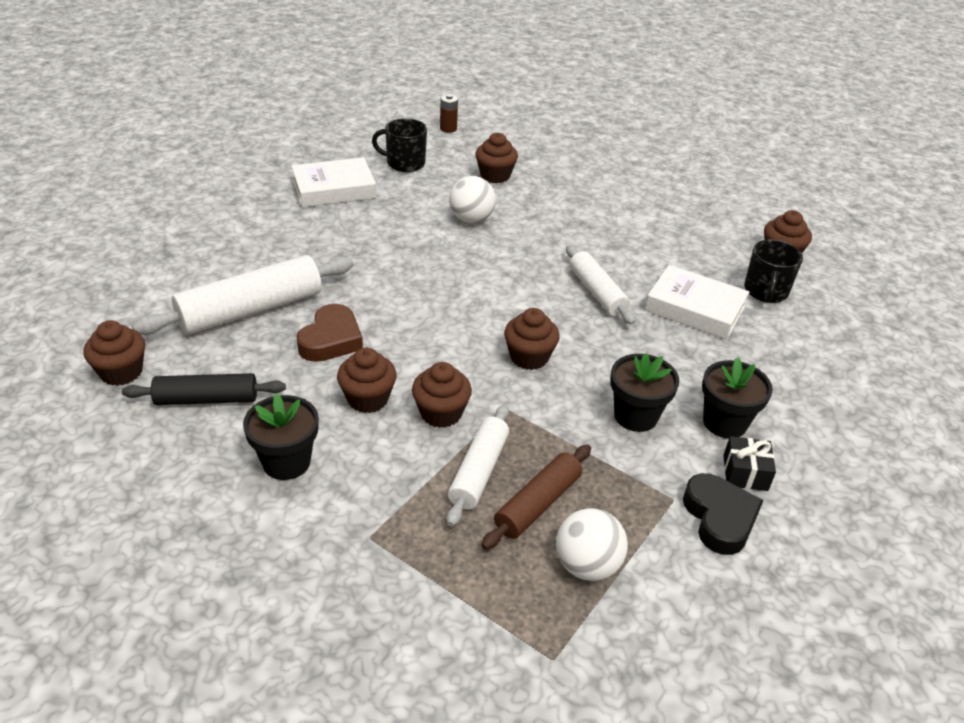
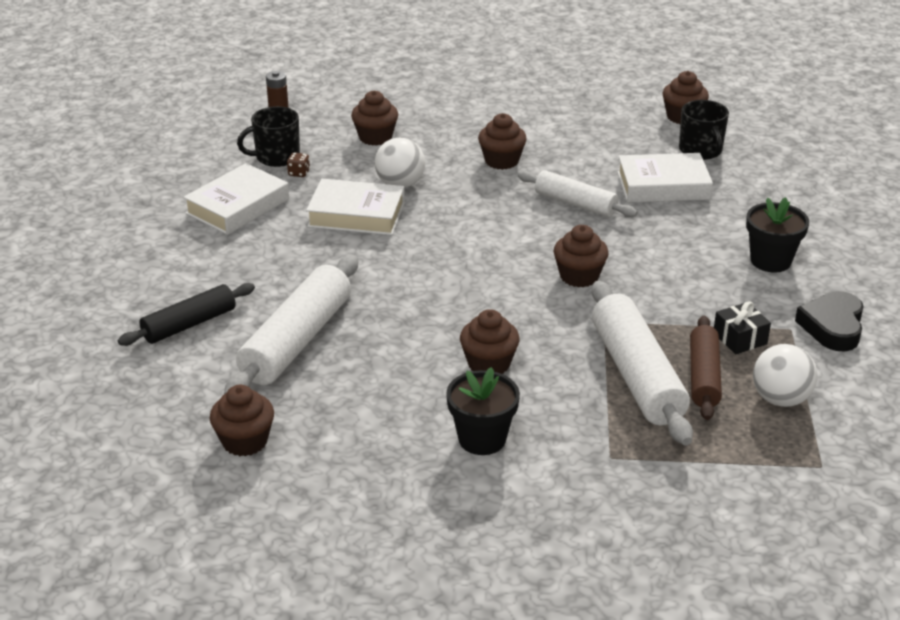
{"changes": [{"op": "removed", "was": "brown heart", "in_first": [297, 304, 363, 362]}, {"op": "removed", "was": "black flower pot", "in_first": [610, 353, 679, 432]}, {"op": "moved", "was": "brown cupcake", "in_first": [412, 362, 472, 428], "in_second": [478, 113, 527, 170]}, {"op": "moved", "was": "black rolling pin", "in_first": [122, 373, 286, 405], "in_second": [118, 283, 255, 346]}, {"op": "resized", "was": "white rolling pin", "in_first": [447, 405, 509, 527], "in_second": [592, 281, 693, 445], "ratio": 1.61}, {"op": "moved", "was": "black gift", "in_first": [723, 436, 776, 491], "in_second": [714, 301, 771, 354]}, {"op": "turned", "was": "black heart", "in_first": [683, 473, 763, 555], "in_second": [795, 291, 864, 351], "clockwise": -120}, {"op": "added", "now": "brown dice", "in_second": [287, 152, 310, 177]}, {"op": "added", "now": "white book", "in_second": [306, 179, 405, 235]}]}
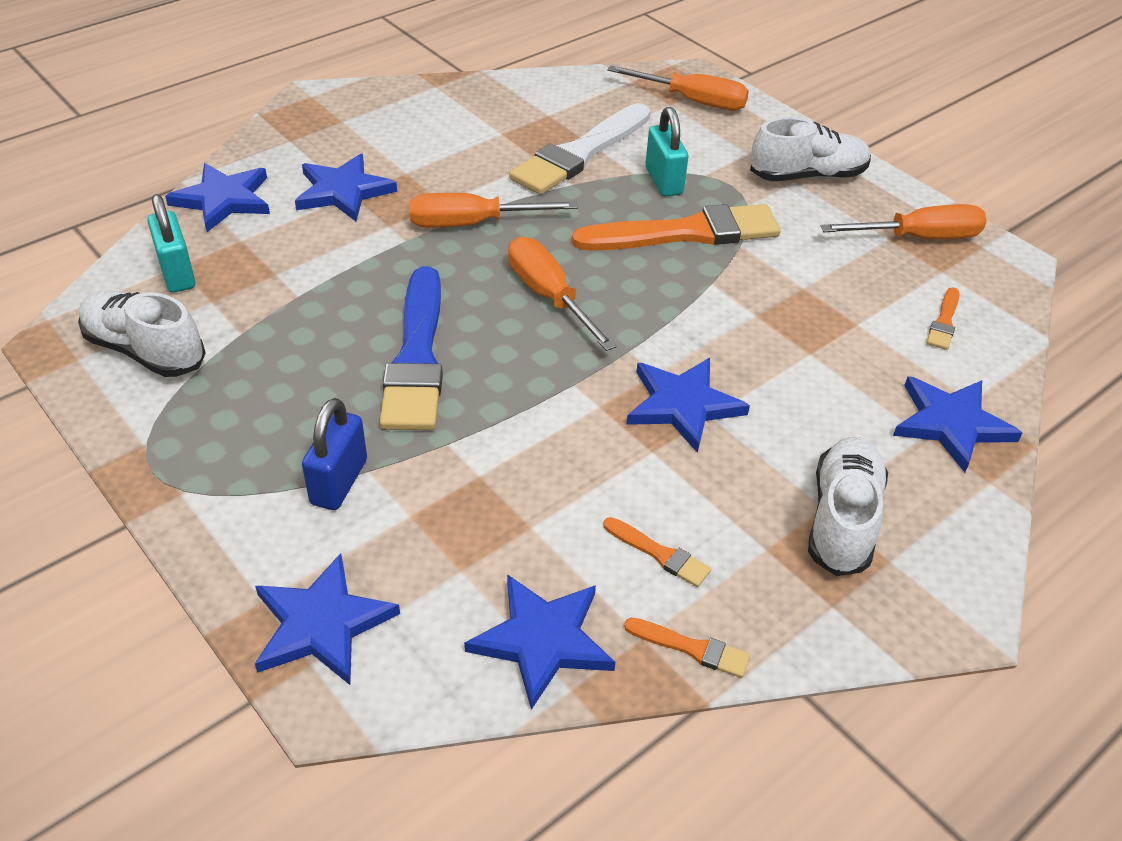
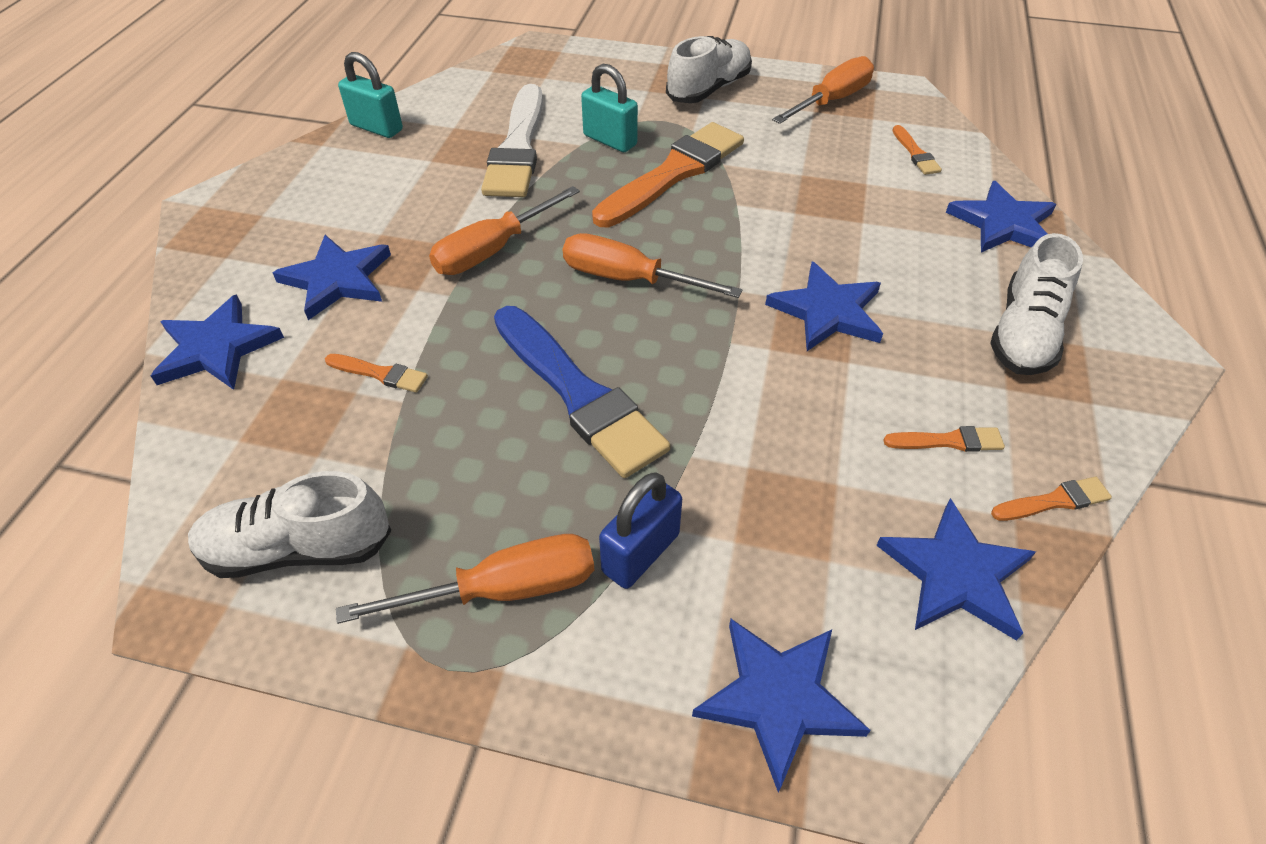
{"changes": [{"op": "moved", "was": "orange screwdriver", "in_first": [607, 65, 749, 110], "in_second": [336, 534, 594, 624]}, {"op": "moved", "was": "turquoise padlock", "in_first": [147, 194, 195, 293], "in_second": [338, 52, 403, 138]}, {"op": "turned", "was": "blue padlock", "in_first": [302, 398, 367, 510], "in_second": [599, 472, 682, 589], "clockwise": 60}, {"op": "turned", "was": "white shoe", "in_first": [808, 437, 888, 576], "in_second": [990, 233, 1083, 375], "clockwise": -135}, {"op": "added", "now": "orange brush", "in_second": [325, 354, 428, 393]}]}
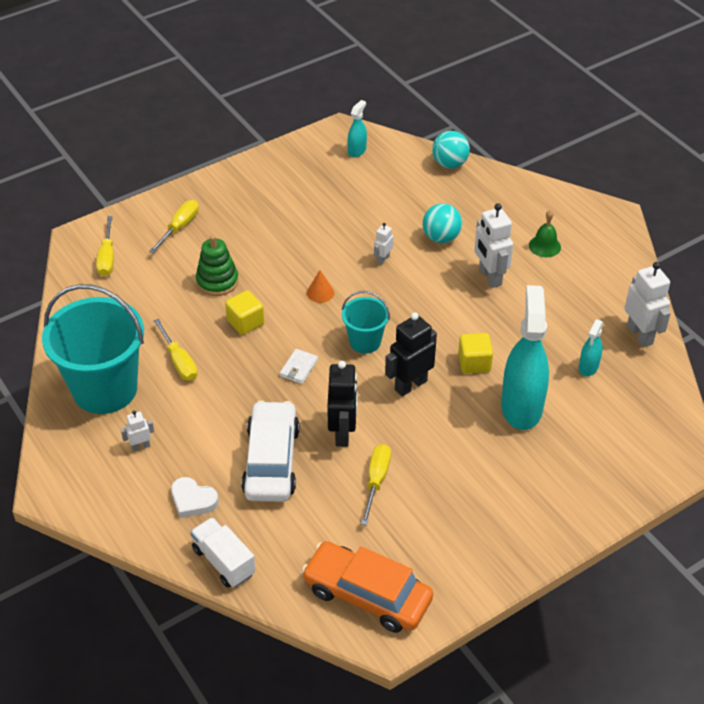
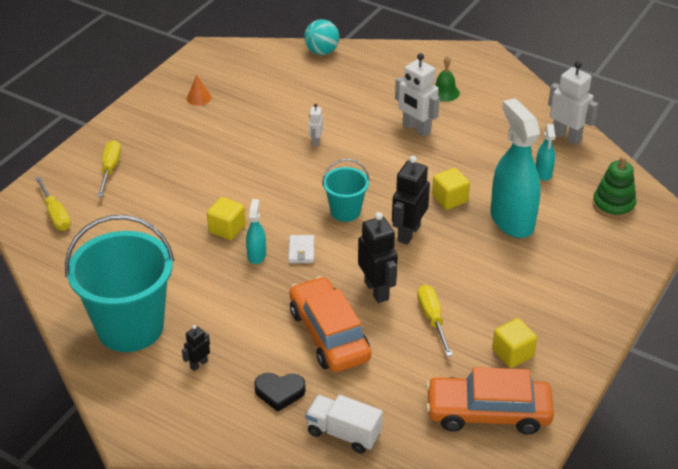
{"changes": [{"op": "moved", "was": "turquoise spray bottle", "in_first": [348, 100, 367, 157], "in_second": [246, 199, 266, 264]}, {"op": "removed", "was": "turquoise ball", "in_first": [423, 203, 462, 243]}, {"op": "moved", "was": "green stacking toy", "in_first": [196, 235, 239, 296], "in_second": [592, 156, 637, 219]}, {"op": "moved", "was": "orange cone", "in_first": [307, 270, 334, 303], "in_second": [187, 75, 211, 106]}, {"op": "removed", "was": "yellow screwdriver", "in_first": [153, 319, 198, 381]}, {"op": "recoloured", "was": "white car", "now": "orange car", "in_first": [241, 400, 300, 502], "in_second": [289, 276, 371, 372]}, {"op": "recoloured", "was": "white robot", "now": "black robot", "in_first": [121, 410, 154, 452], "in_second": [182, 325, 210, 371]}, {"op": "recoloured", "was": "white heart", "now": "black heart", "in_first": [171, 477, 218, 518], "in_second": [254, 373, 306, 412]}, {"op": "added", "now": "yellow cube", "in_second": [492, 318, 537, 368]}]}
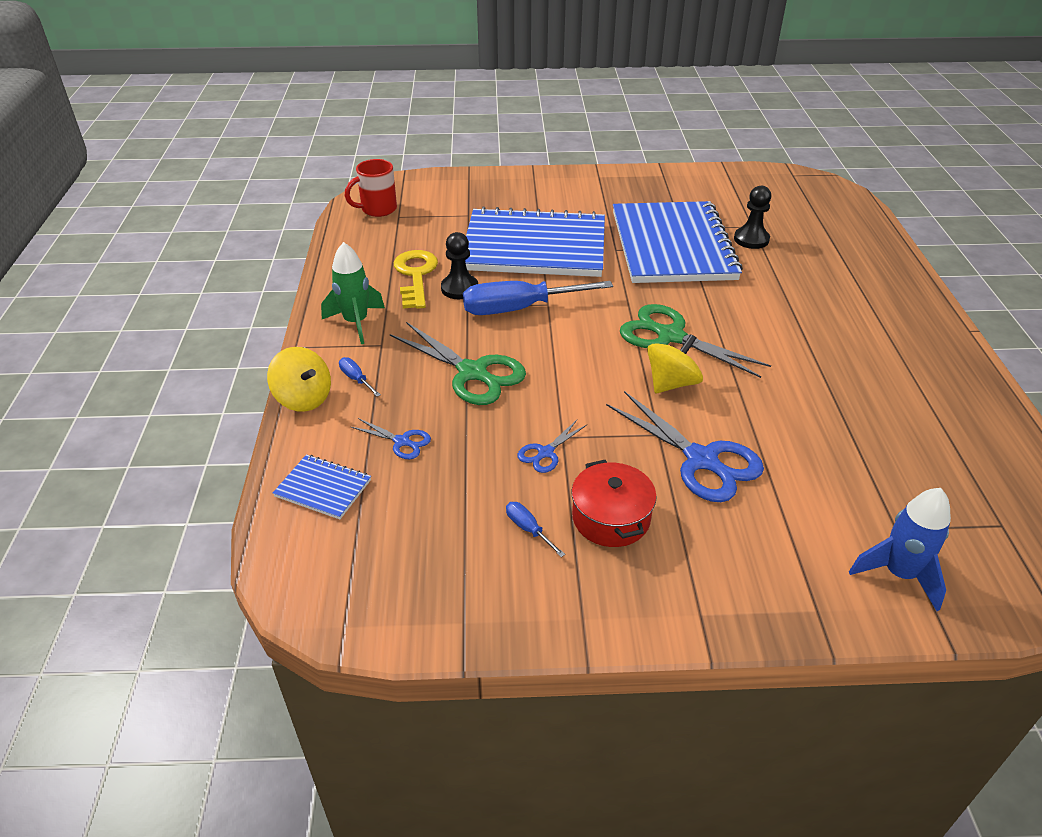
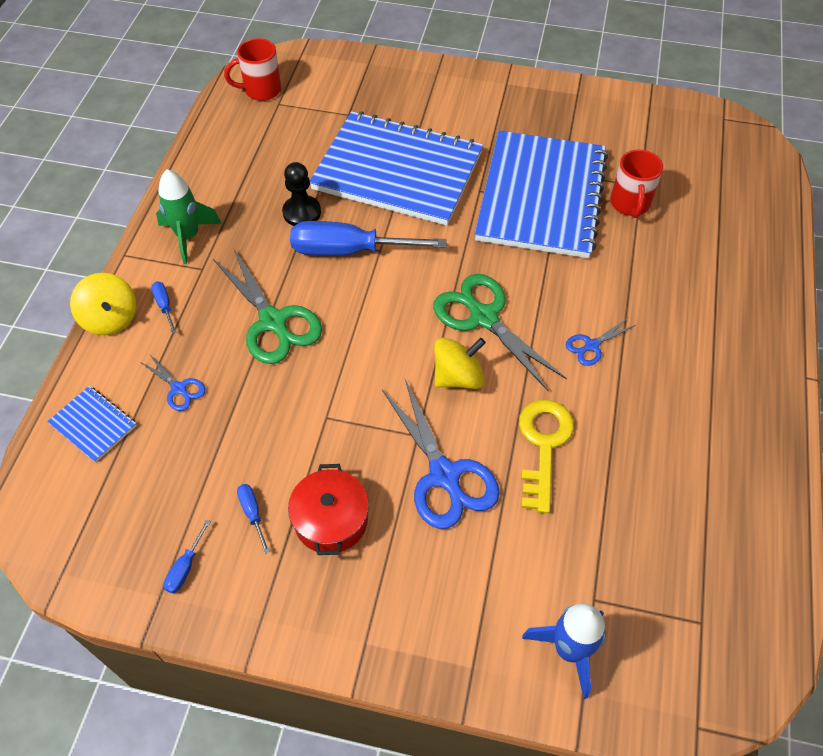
{"changes": [{"op": "replaced", "was": "black pawn", "now": "red mug", "in_first": [734, 186, 771, 249], "in_second": [610, 150, 663, 218]}, {"op": "moved", "was": "yellow key", "in_first": [394, 250, 438, 309], "in_second": [519, 399, 574, 513]}, {"op": "moved", "was": "blue scissors", "in_first": [517, 420, 588, 473], "in_second": [566, 319, 636, 366]}, {"op": "added", "now": "blue screwdriver", "in_second": [164, 520, 211, 594]}]}
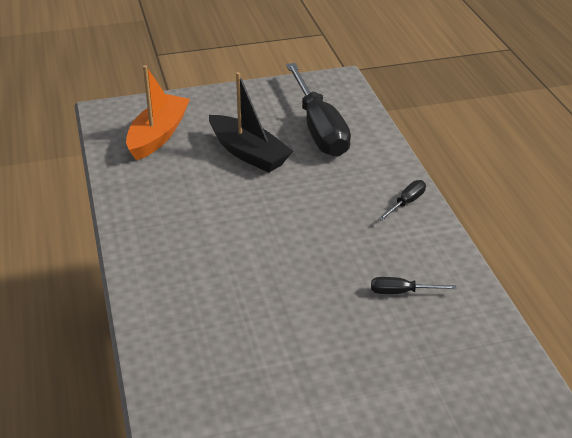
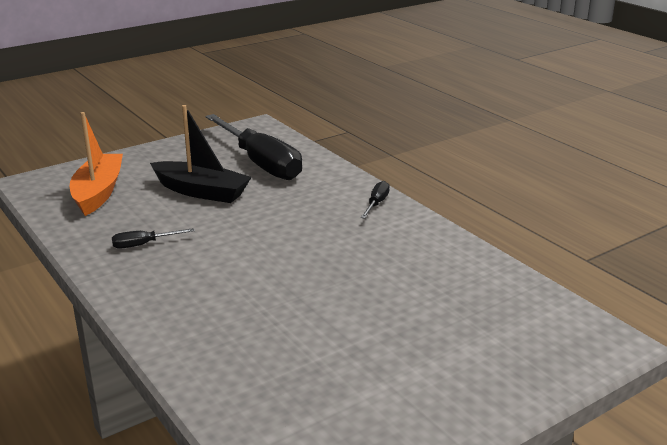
{"changes": [{"op": "moved", "was": "black screwdriver", "in_first": [371, 277, 457, 294], "in_second": [112, 228, 195, 249]}]}
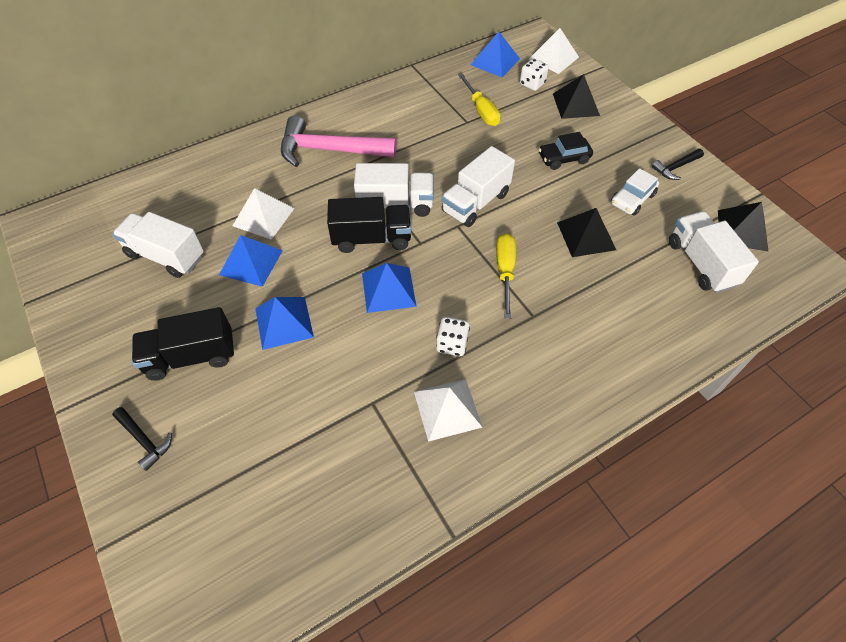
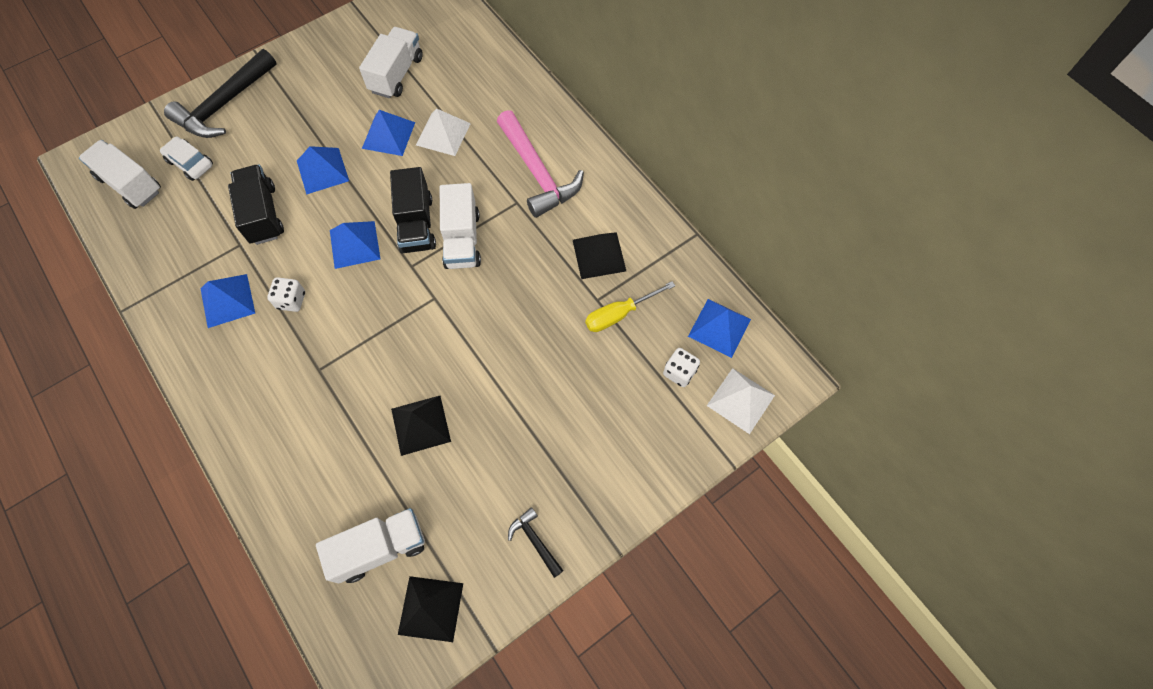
{"changes": [{"op": "moved", "was": "black pyramid", "in_first": [553, 74, 600, 119], "in_second": [573, 232, 626, 279]}, {"op": "turned", "was": "pink hammer", "in_first": [281, 115, 397, 167], "in_second": [497, 110, 584, 218], "clockwise": 150}, {"op": "removed", "was": "black car", "in_first": [539, 132, 593, 170]}, {"op": "moved", "was": "white truck", "in_first": [441, 146, 515, 227], "in_second": [79, 140, 161, 209]}, {"op": "moved", "was": "white car", "in_first": [611, 168, 659, 216], "in_second": [160, 137, 213, 181]}, {"op": "removed", "was": "yellow screwdriver", "in_first": [496, 233, 516, 319]}, {"op": "moved", "was": "black truck", "in_first": [132, 307, 234, 381], "in_second": [228, 164, 284, 245]}, {"op": "recoloured", "was": "white pyramid", "now": "blue pyramid", "in_first": [414, 379, 483, 442], "in_second": [200, 274, 255, 328]}, {"op": "resized", "was": "black hammer", "in_first": [112, 407, 172, 471], "in_second": [164, 49, 277, 138], "ratio": 2.14}]}
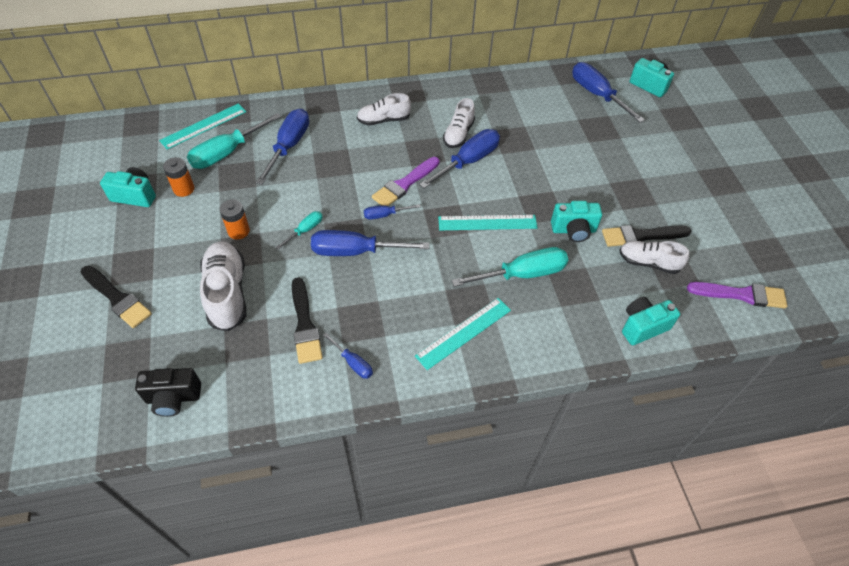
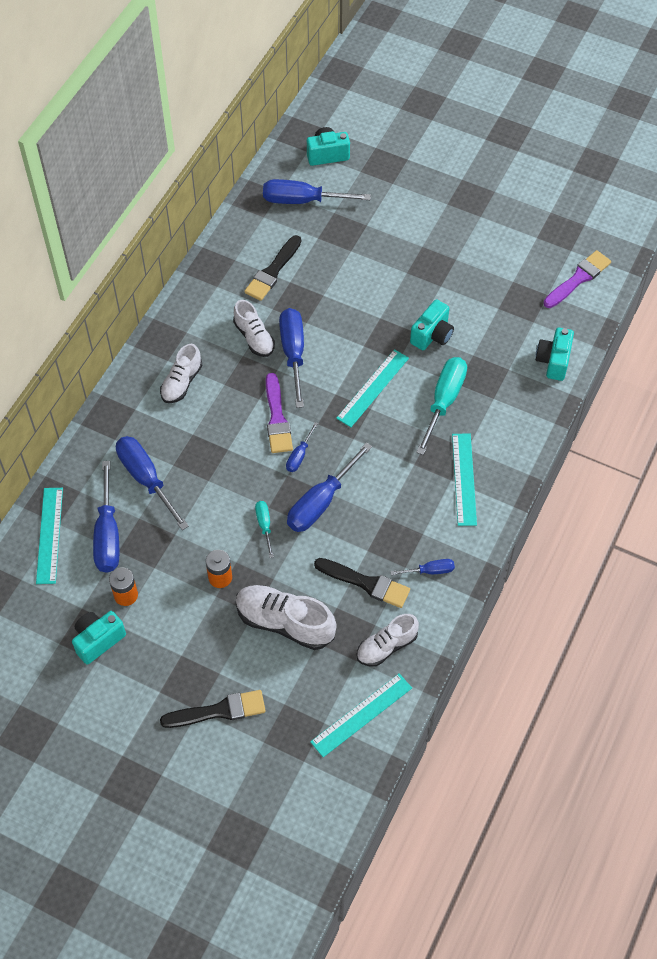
{"changes": [{"op": "recoloured", "was": "turquoise screwdriver", "now": "blue screwdriver", "in_first": [187, 113, 281, 169], "in_second": [93, 461, 119, 573]}, {"op": "moved", "was": "black brush", "in_first": [602, 225, 691, 247], "in_second": [244, 235, 301, 301]}, {"op": "moved", "was": "white shoe", "in_first": [619, 241, 689, 274], "in_second": [356, 614, 419, 666]}, {"op": "replaced", "was": "black camera", "now": "turquoise ruler", "in_first": [135, 368, 201, 417], "in_second": [310, 673, 412, 757]}]}
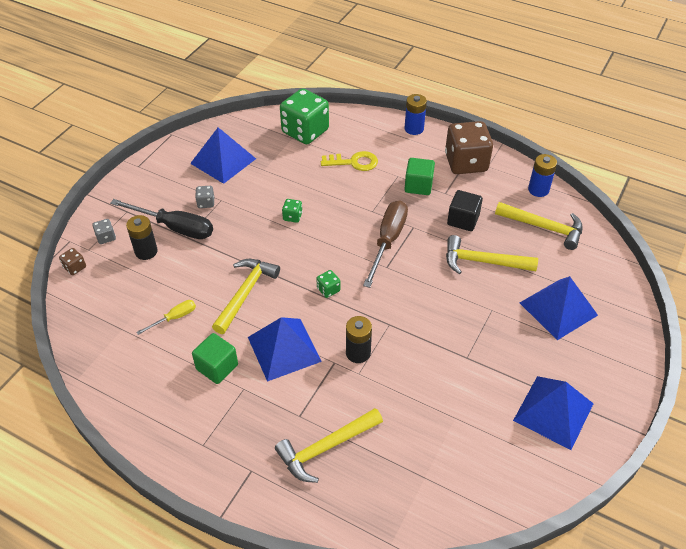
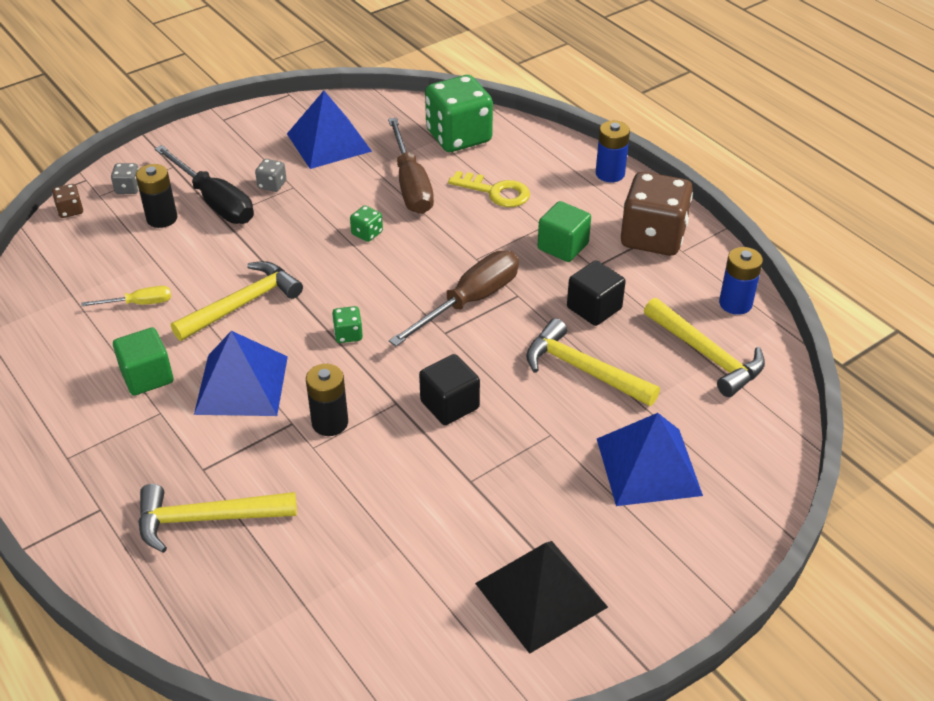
{"changes": [{"op": "recoloured", "was": "blue pyramid", "now": "black pyramid", "in_first": [513, 376, 594, 450], "in_second": [475, 541, 608, 654]}, {"op": "added", "now": "brown screwdriver", "in_second": [388, 118, 434, 214]}, {"op": "added", "now": "black cube", "in_second": [419, 354, 480, 425]}]}
